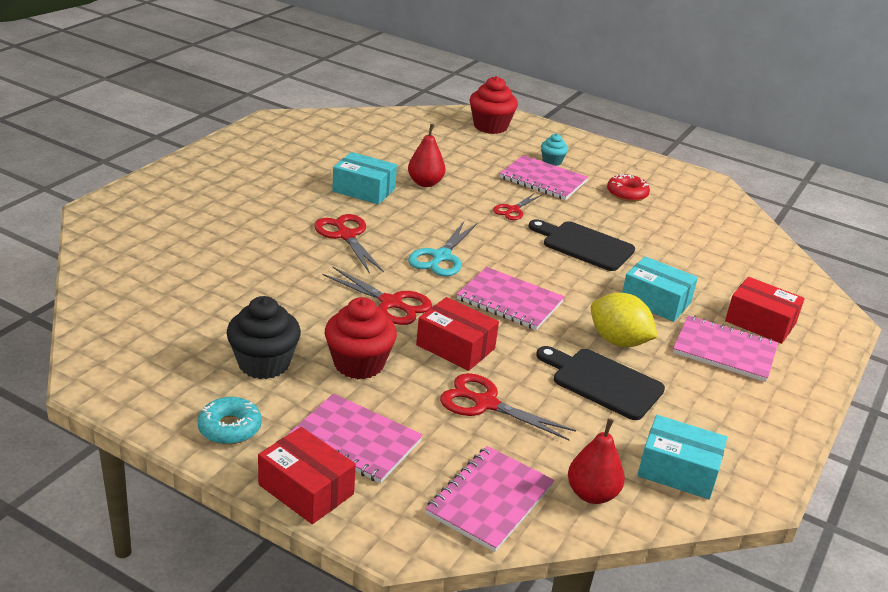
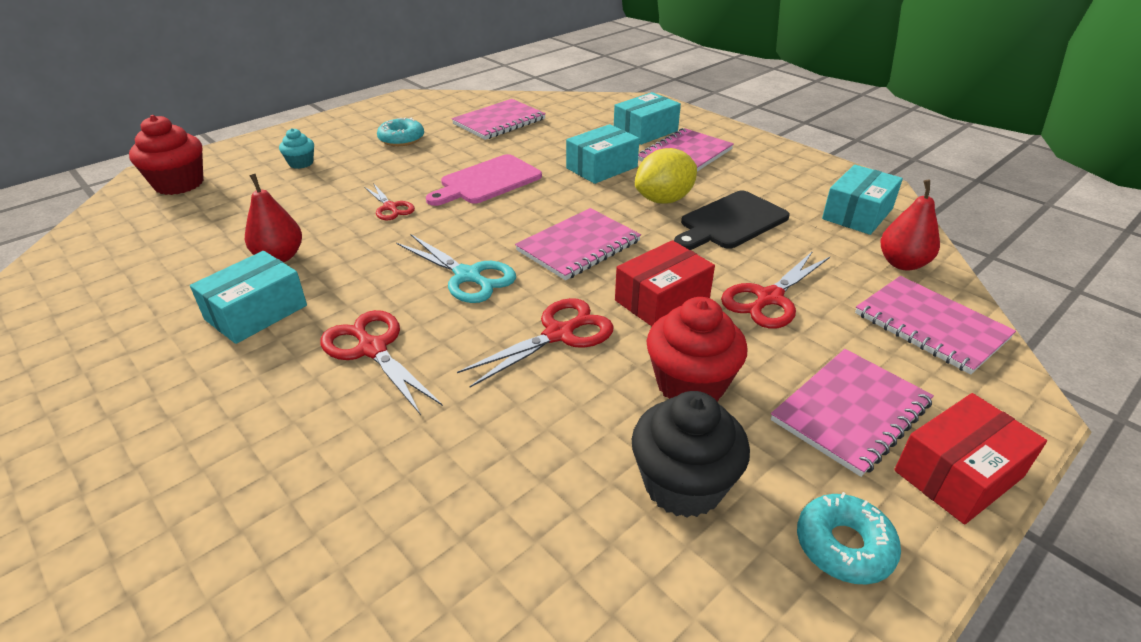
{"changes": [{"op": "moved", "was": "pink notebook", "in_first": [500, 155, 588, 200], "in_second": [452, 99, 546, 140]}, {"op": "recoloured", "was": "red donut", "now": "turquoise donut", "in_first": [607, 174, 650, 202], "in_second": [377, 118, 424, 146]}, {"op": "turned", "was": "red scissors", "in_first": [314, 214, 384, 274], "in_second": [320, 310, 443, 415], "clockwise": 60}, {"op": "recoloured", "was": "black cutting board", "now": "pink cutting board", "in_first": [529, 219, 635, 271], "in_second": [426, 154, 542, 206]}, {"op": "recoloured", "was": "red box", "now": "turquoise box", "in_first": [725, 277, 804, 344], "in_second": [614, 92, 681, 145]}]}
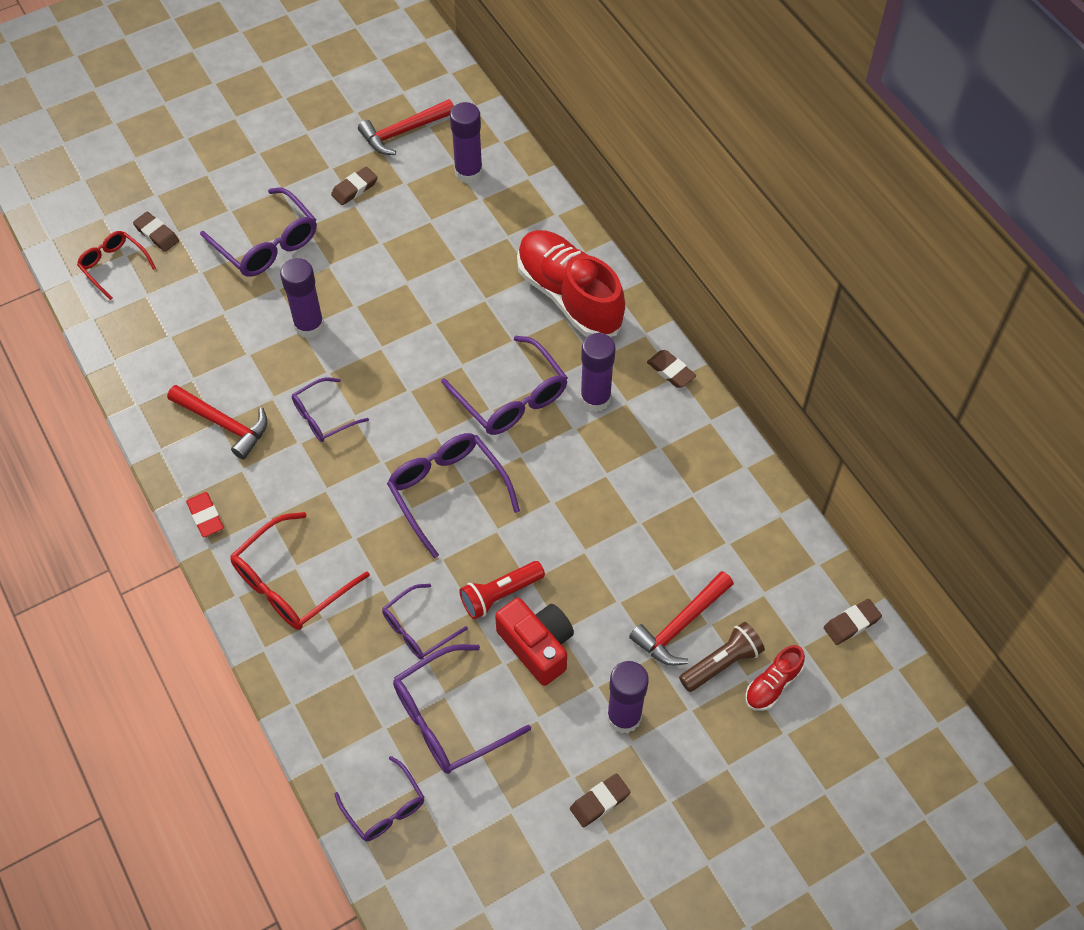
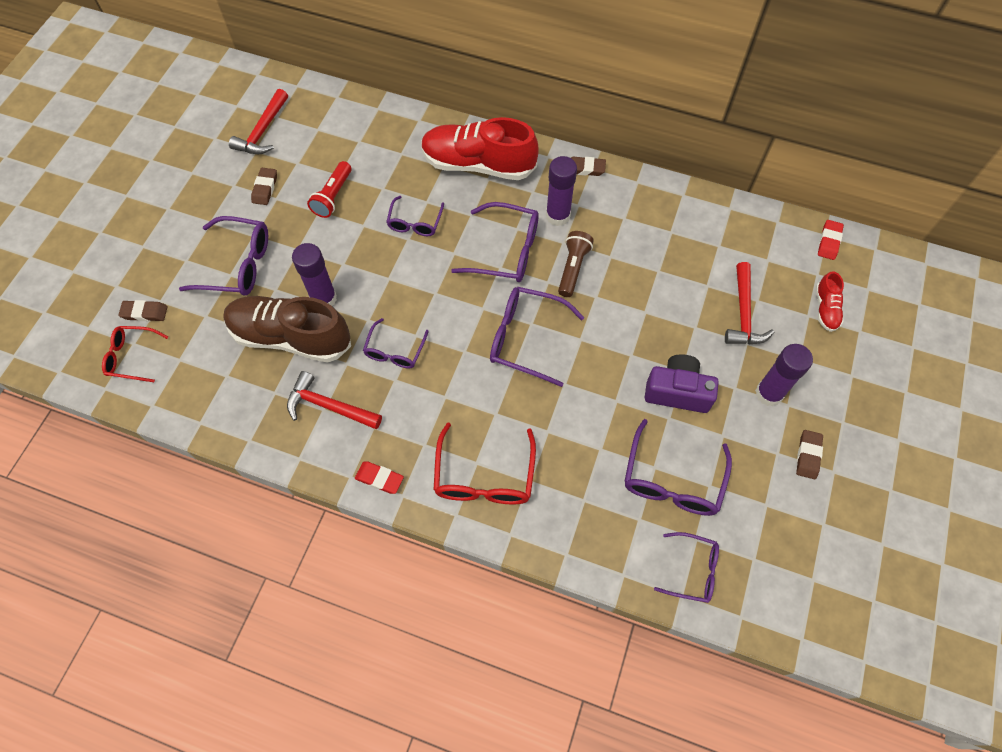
{"changes": [{"op": "removed", "was": "purple glue stick", "in_first": [450, 102, 483, 183]}, {"op": "turned", "was": "red hammer", "in_first": [167, 385, 268, 459], "in_second": [287, 371, 382, 429], "clockwise": -150}, {"op": "moved", "was": "red flashlight", "in_first": [459, 561, 545, 619], "in_second": [307, 161, 351, 218]}, {"op": "moved", "was": "purple glasses", "in_first": [382, 584, 468, 659], "in_second": [386, 196, 444, 236]}, {"op": "recoloured", "was": "red camera", "now": "purple camera", "in_first": [495, 598, 574, 686], "in_second": [645, 354, 719, 413]}, {"op": "recoloured", "was": "brown eraser", "now": "red eraser", "in_first": [824, 599, 882, 645], "in_second": [818, 220, 844, 260]}, {"op": "moved", "was": "brown flashlight", "in_first": [679, 622, 765, 692], "in_second": [558, 231, 594, 297]}, {"op": "added", "now": "brown shoe", "in_second": [223, 296, 351, 363]}]}
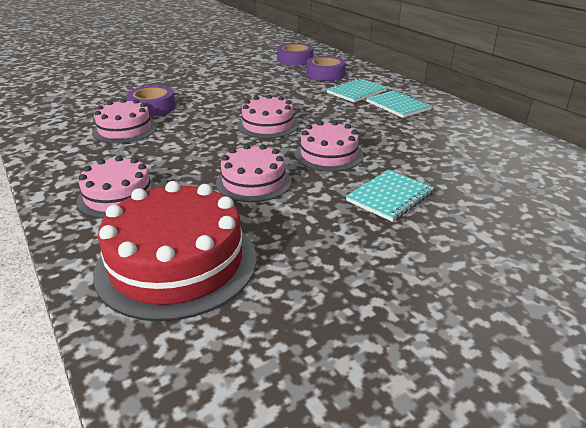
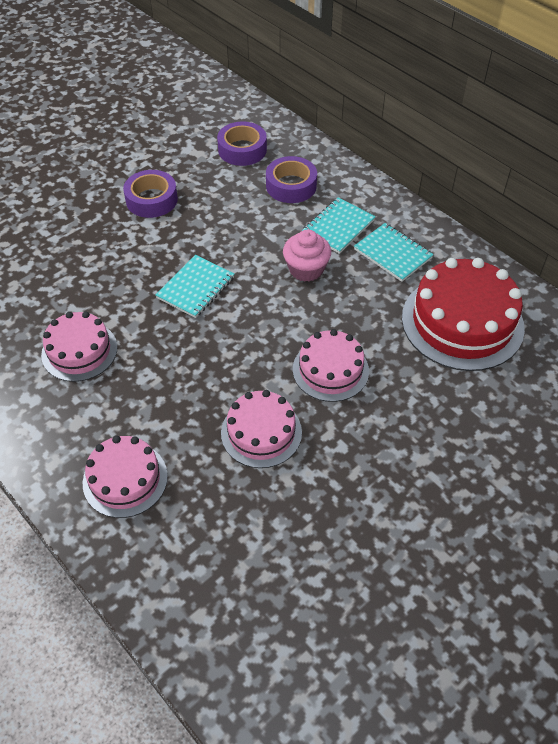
{"changes": [{"op": "moved", "was": "purple tape", "in_first": [126, 86, 176, 117], "in_second": [123, 170, 178, 218]}, {"op": "removed", "was": "pink cake", "in_first": [237, 95, 298, 138]}, {"op": "moved", "was": "turquoise notebook", "in_first": [346, 170, 434, 222], "in_second": [155, 255, 234, 318]}, {"op": "moved", "was": "red cake", "in_first": [93, 181, 256, 321], "in_second": [402, 258, 525, 371]}, {"op": "added", "now": "pink cupcake", "in_second": [283, 229, 331, 282]}]}
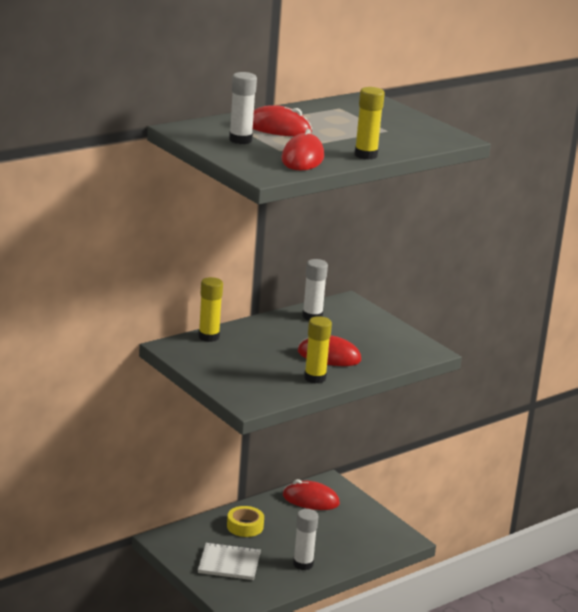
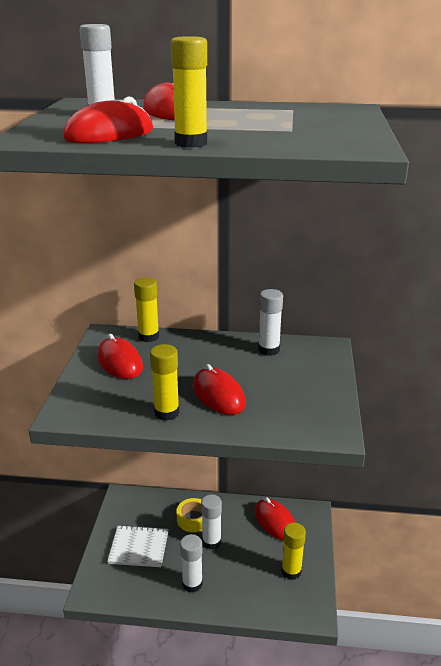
{"changes": [{"op": "turned", "was": "white notebook", "in_first": [198, 542, 261, 580], "in_second": [107, 525, 169, 567], "clockwise": -45}, {"op": "added", "now": "red mouse", "in_second": [97, 334, 143, 379]}, {"op": "added", "now": "white glue stick", "in_second": [201, 494, 222, 550]}, {"op": "added", "now": "yellow glue stick", "in_second": [281, 523, 306, 580]}]}
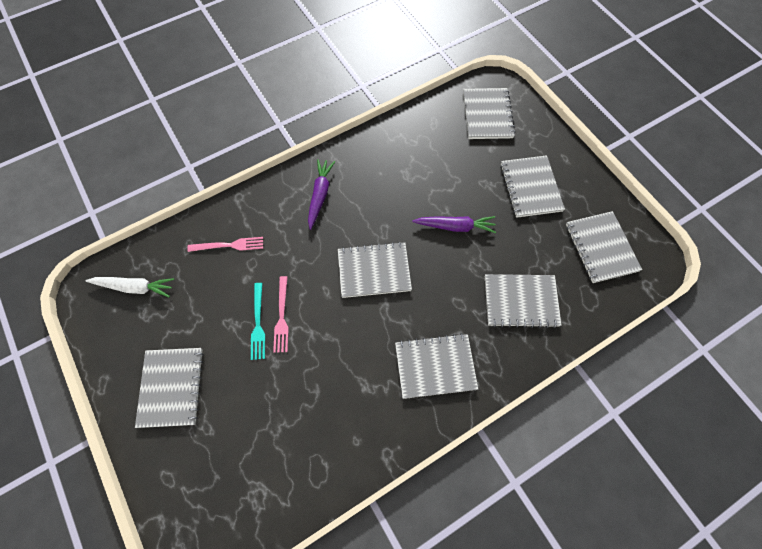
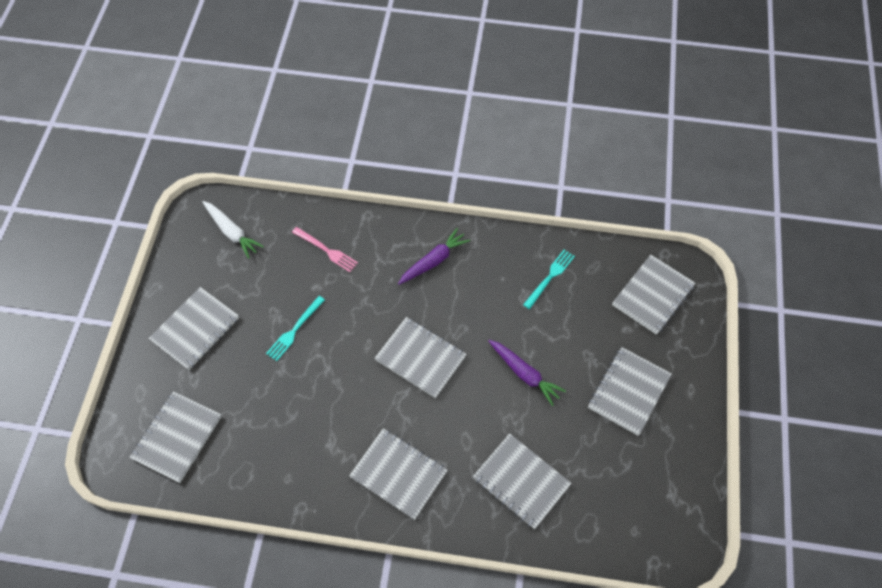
{"changes": [{"op": "moved", "was": "grey notebook", "in_first": [566, 211, 642, 283], "in_second": [129, 391, 222, 483]}, {"op": "removed", "was": "pink fork", "in_first": [273, 276, 289, 353]}, {"op": "added", "now": "turquoise fork", "in_second": [523, 250, 575, 309]}]}
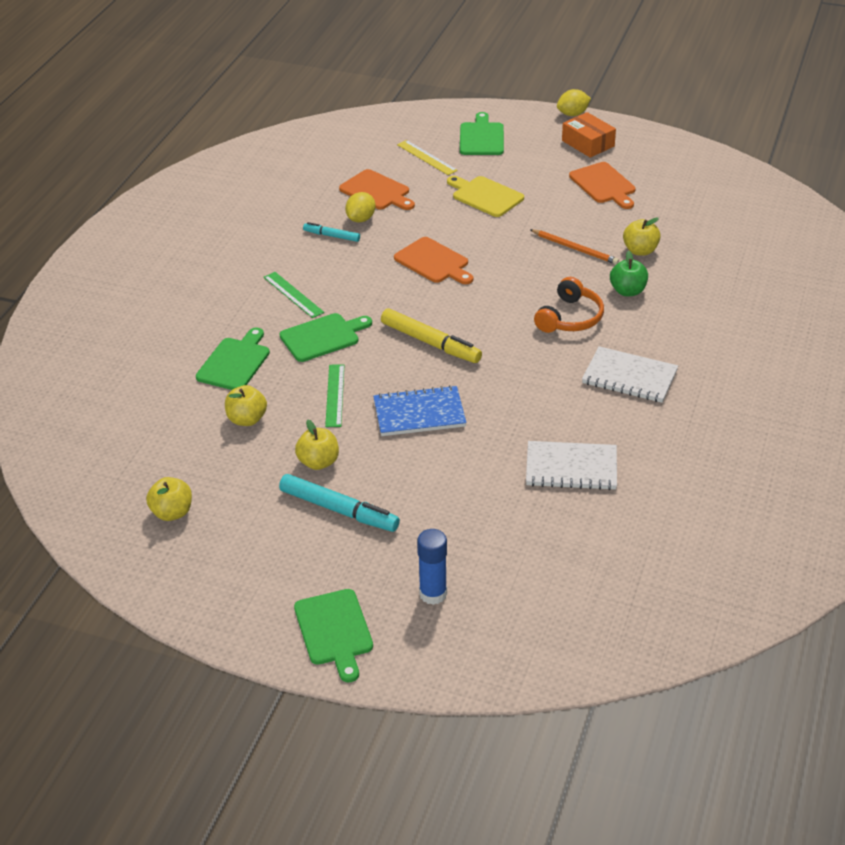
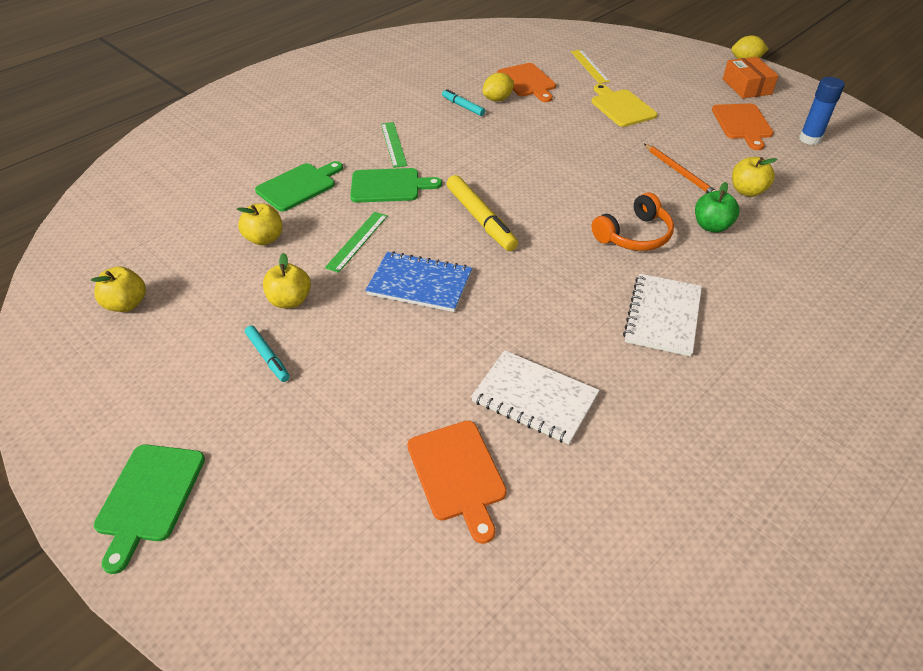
{"changes": [{"op": "removed", "was": "green cutting board", "in_first": [460, 112, 504, 155]}, {"op": "moved", "was": "orange cutting board", "in_first": [394, 237, 473, 284], "in_second": [407, 421, 507, 544]}, {"op": "turned", "was": "white notebook", "in_first": [582, 346, 678, 403], "in_second": [623, 274, 702, 357], "clockwise": 60}, {"op": "resized", "was": "turquoise marker", "in_first": [279, 474, 400, 532], "in_second": [245, 326, 290, 382], "ratio": 0.56}, {"op": "moved", "was": "blue glue stick", "in_first": [417, 529, 447, 605], "in_second": [799, 77, 845, 145]}]}
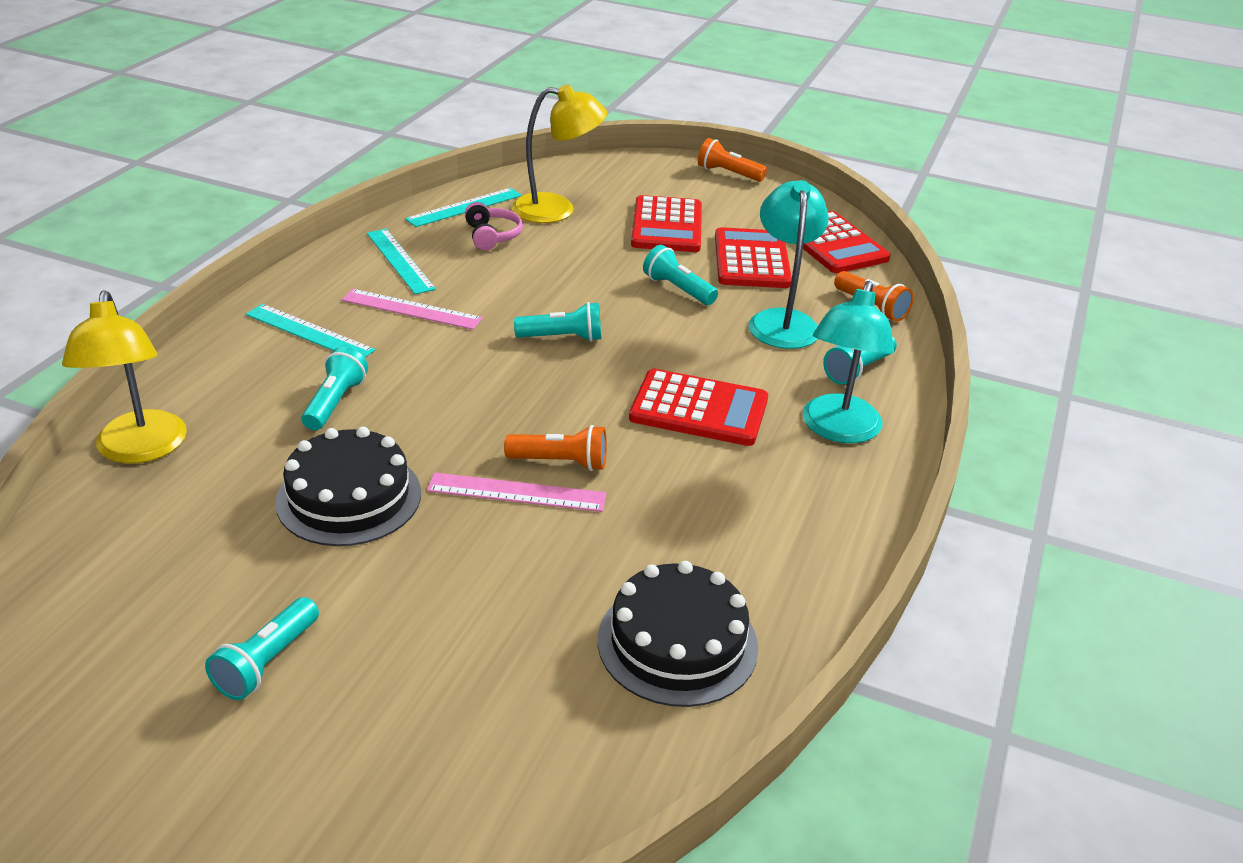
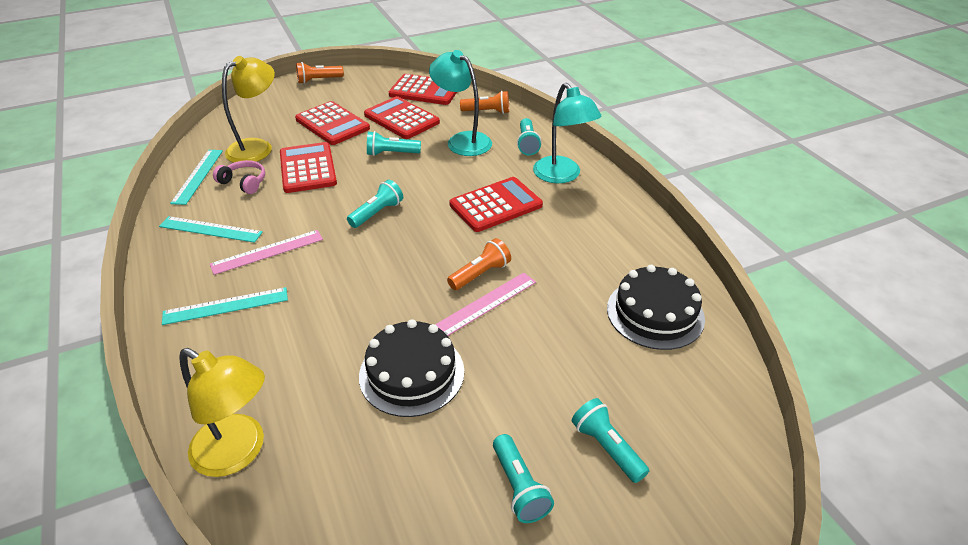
{"changes": [{"op": "moved", "was": "turquoise flashlight", "in_first": [302, 347, 368, 430], "in_second": [572, 398, 649, 483]}, {"op": "added", "now": "red calculator", "in_second": [280, 142, 337, 193]}]}
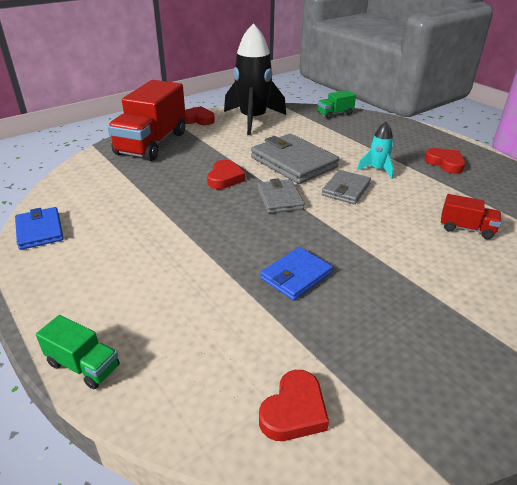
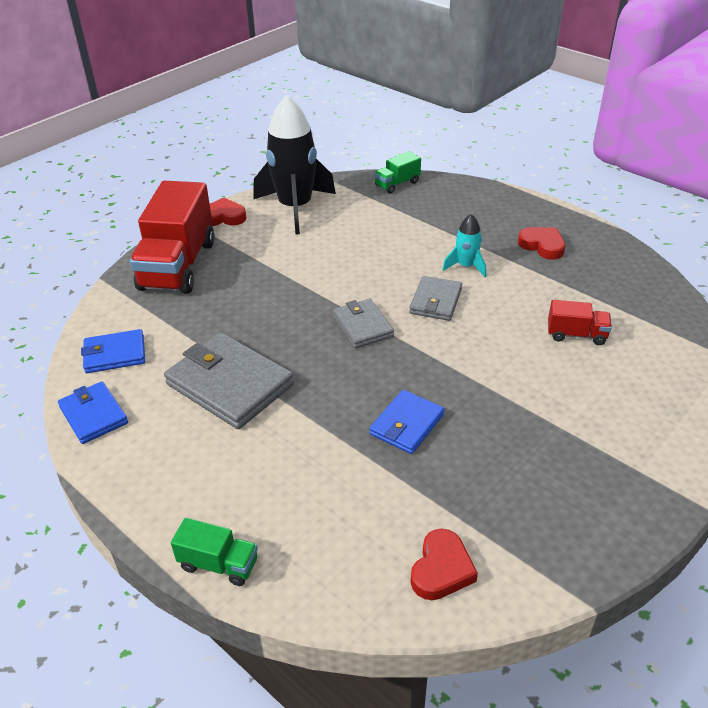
{"changes": [{"op": "moved", "was": "grey wallet", "in_first": [251, 134, 339, 184], "in_second": [164, 333, 294, 429]}, {"op": "removed", "was": "red heart", "in_first": [207, 160, 246, 189]}, {"op": "added", "now": "blue wallet", "in_second": [81, 329, 145, 373]}]}
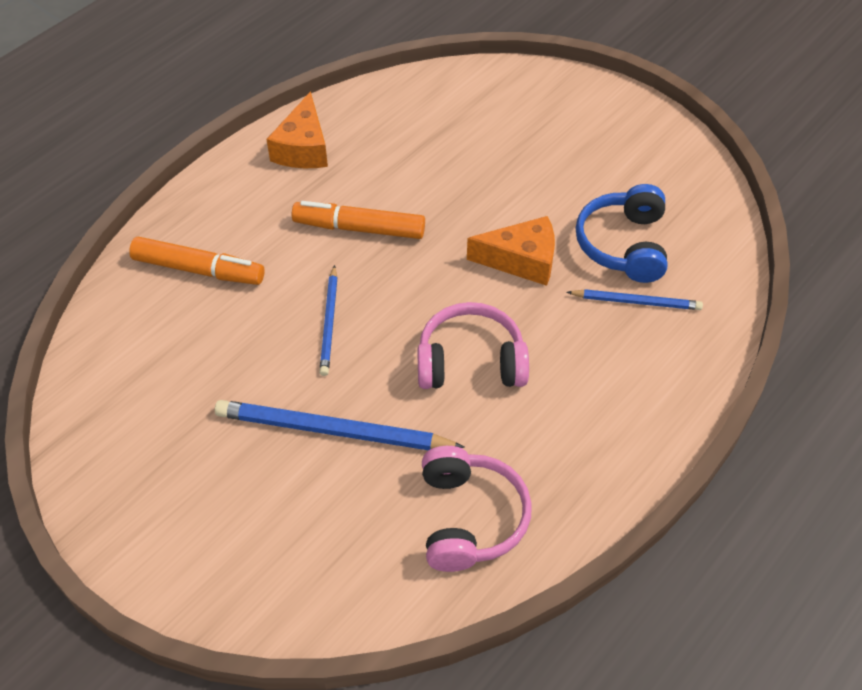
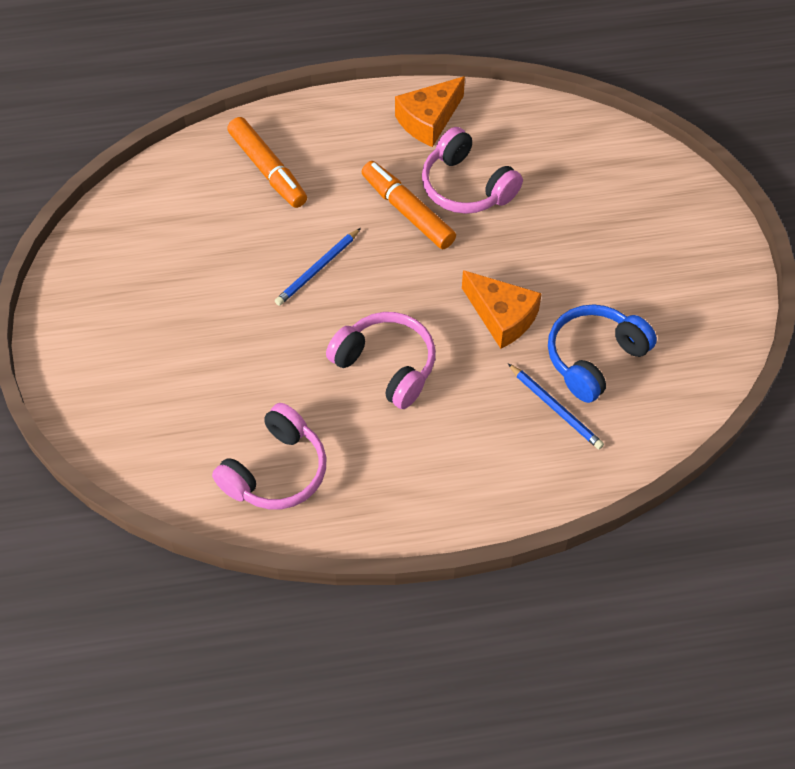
{"changes": [{"op": "removed", "was": "blue pencil", "in_first": [215, 400, 465, 450]}, {"op": "added", "now": "pink headphones", "in_second": [422, 127, 523, 214]}]}
